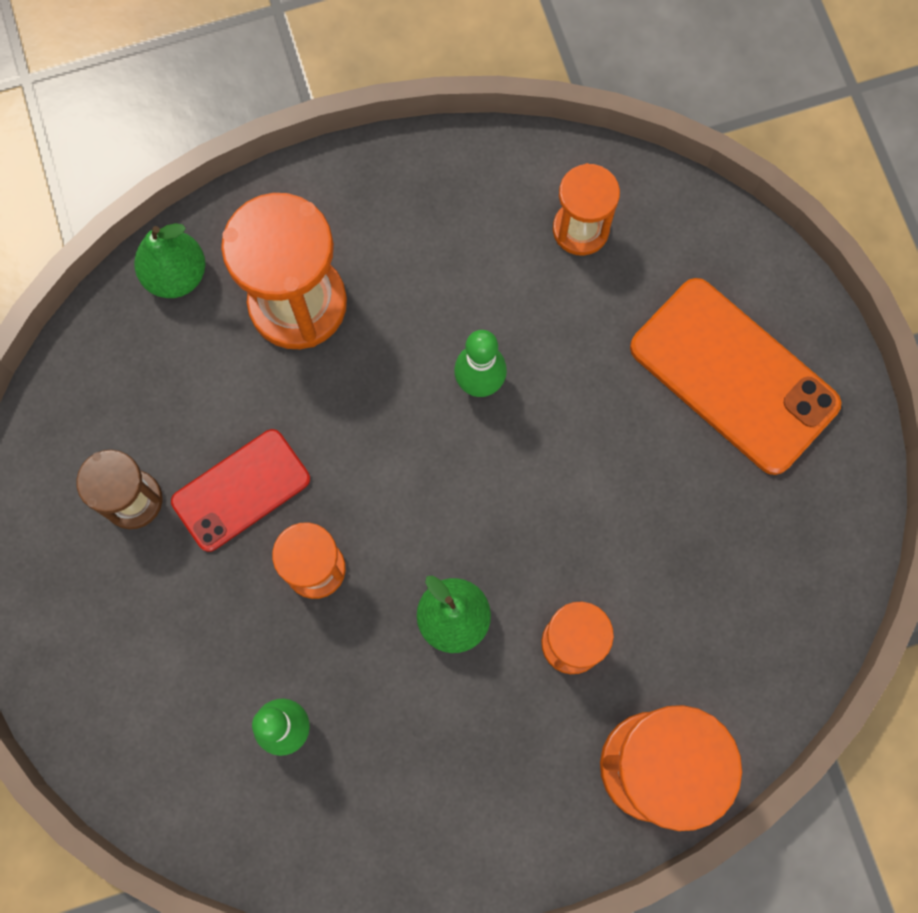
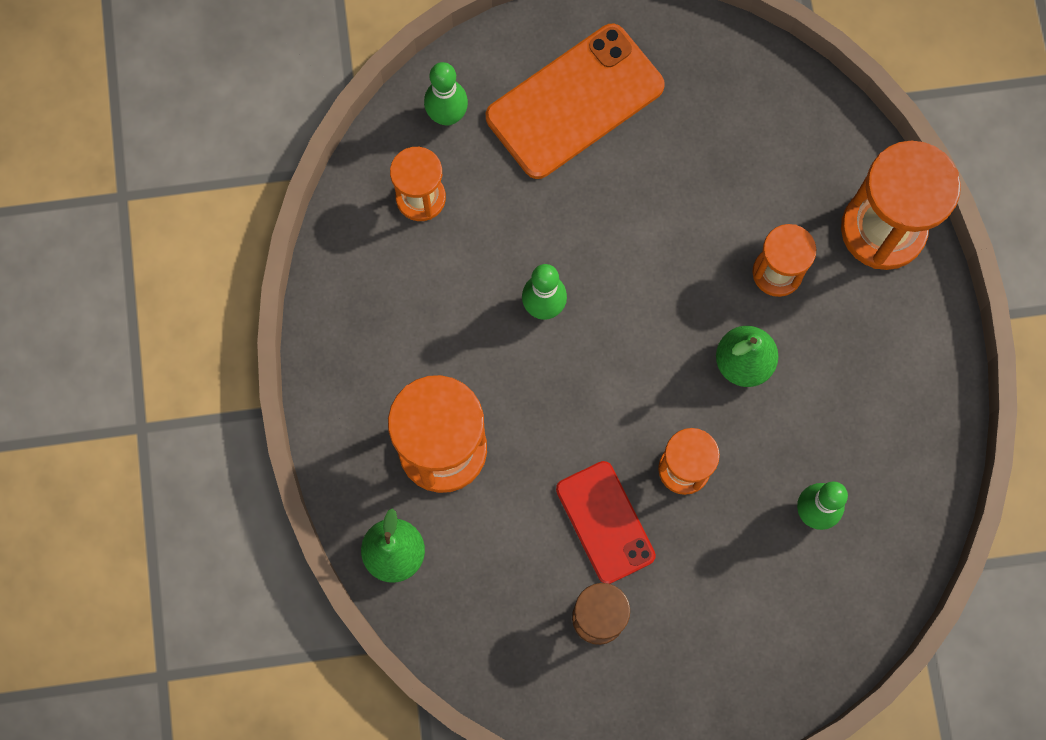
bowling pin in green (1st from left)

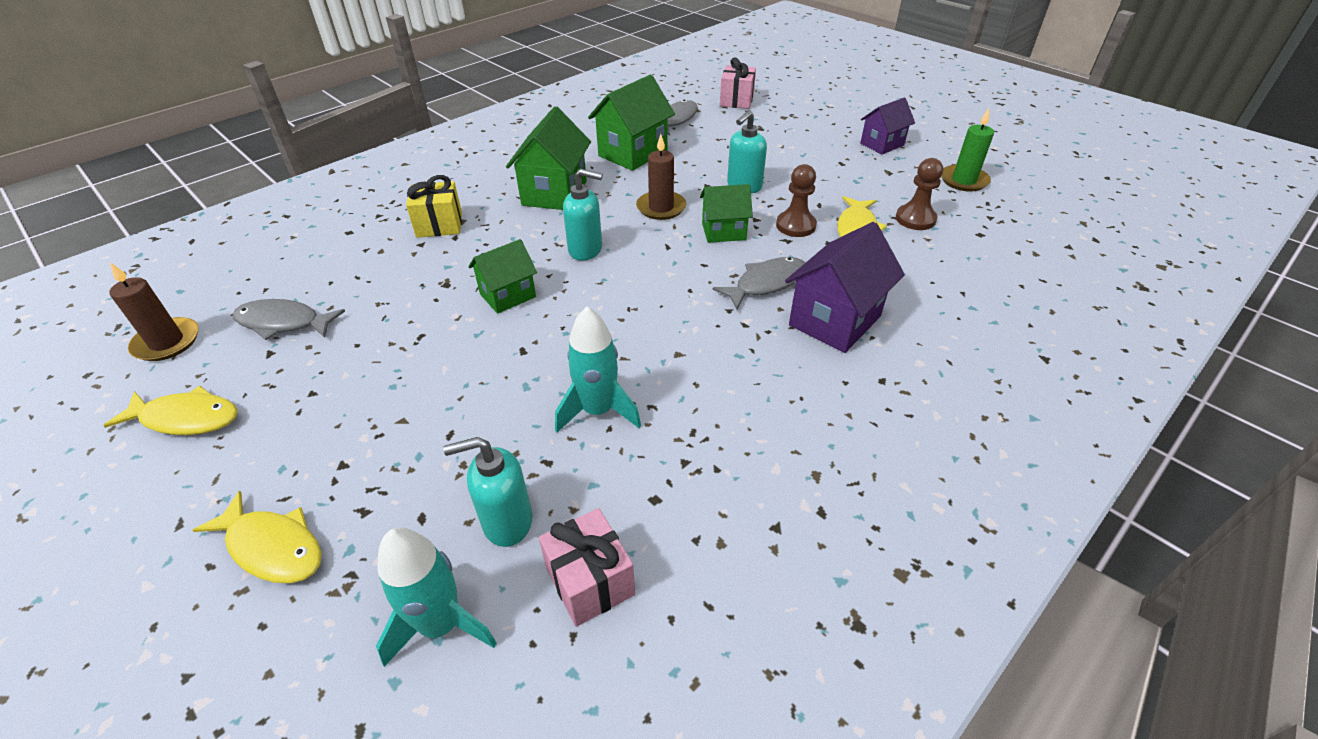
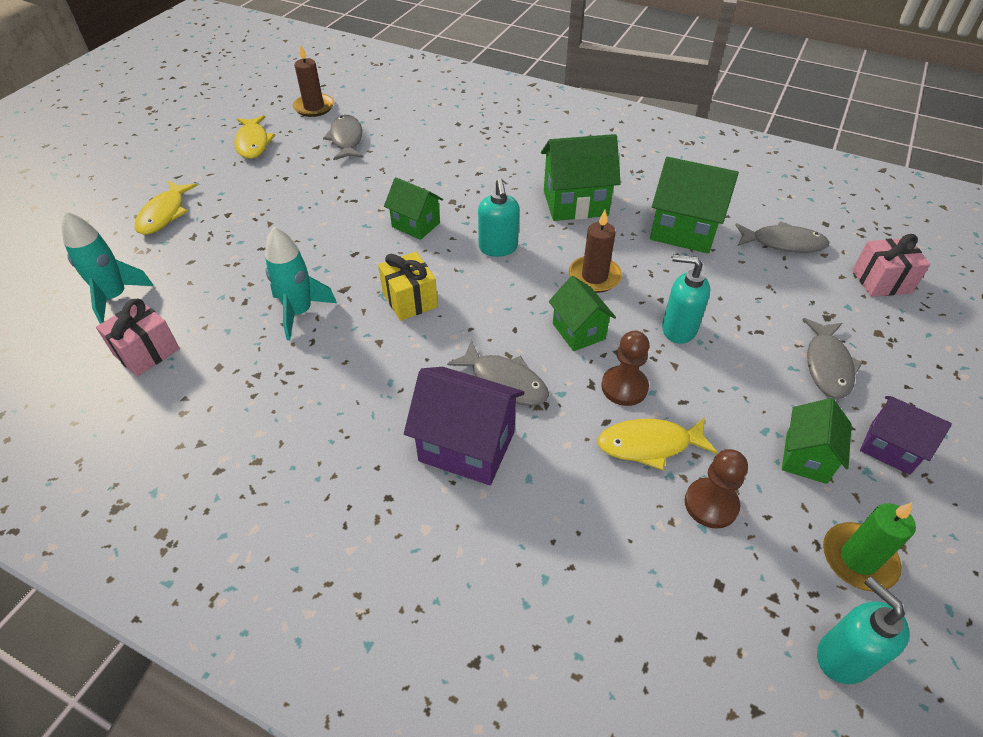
house in green (5th from left); fish in grey (4th from left); gift in yellow; soap dispenser in turquoise (3rd from left)

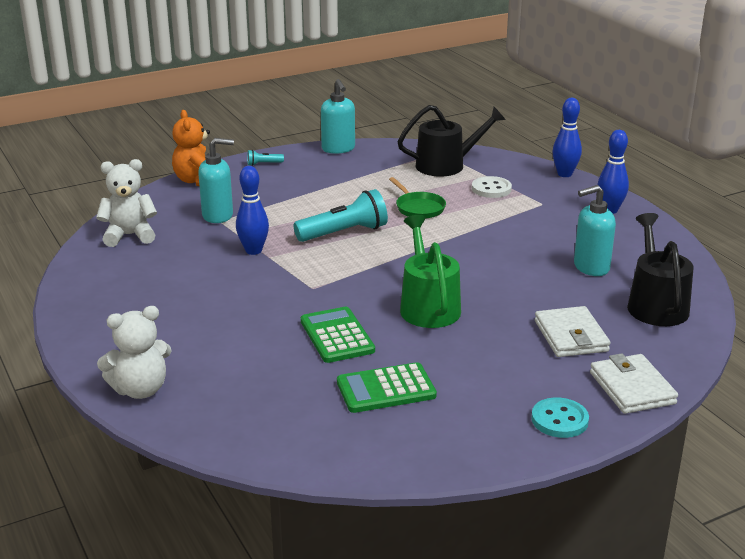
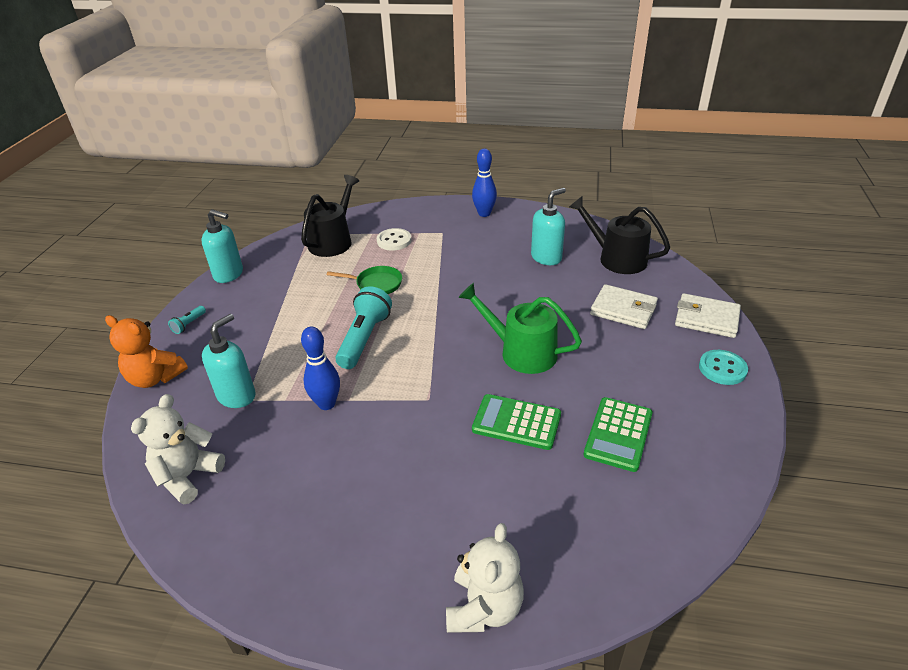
bowling pin in blue (2nd from left in the first image); soap dispenser in turquoise (3rd from left)

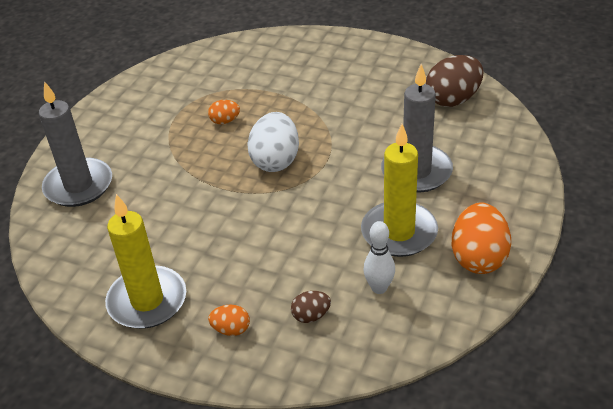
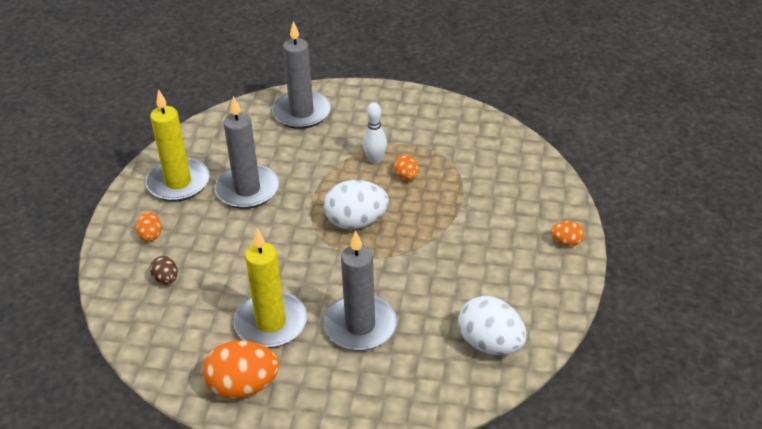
candle in grey (1st from left); egg in orange (4th from left); bowling pin in white; egg in white (2nd from left)

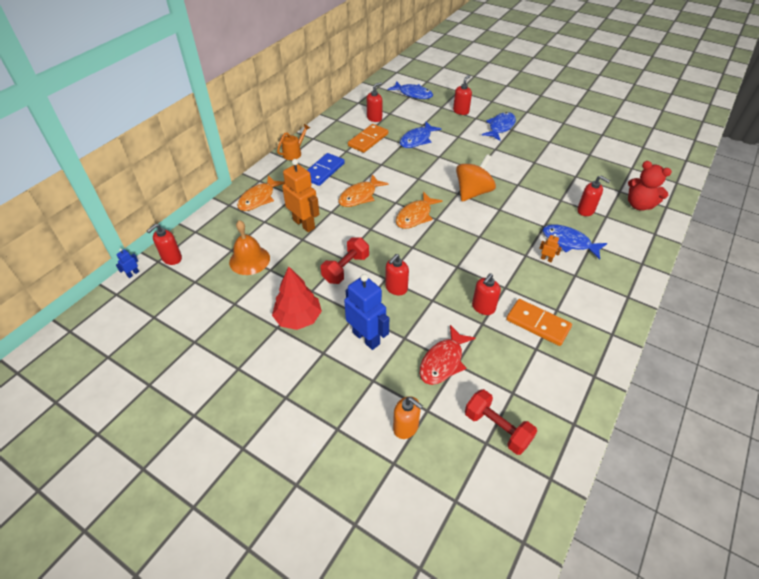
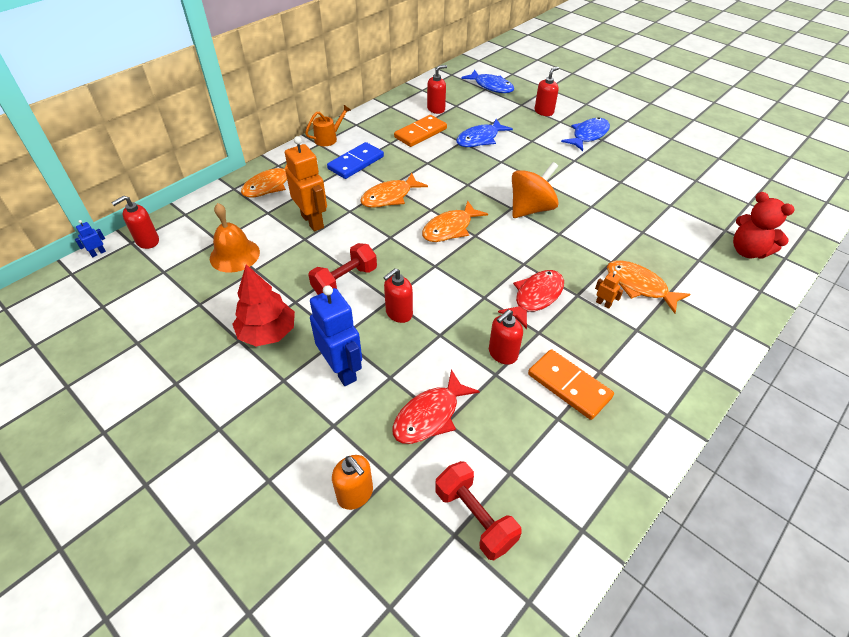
soap dispenser in red (6th from left in the first image); fish in red (2nd from left); fish in orange (4th from left)

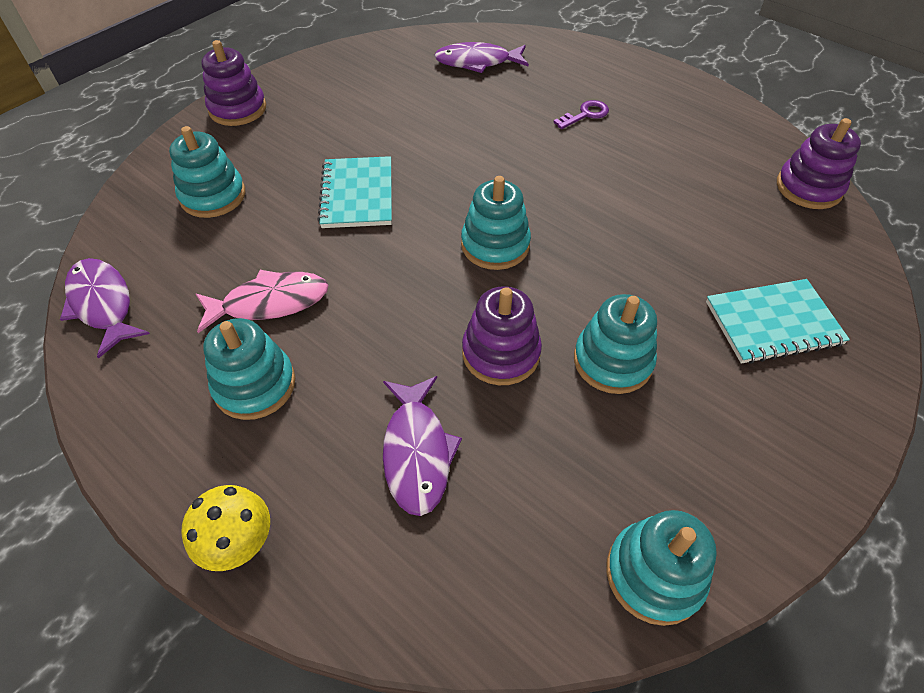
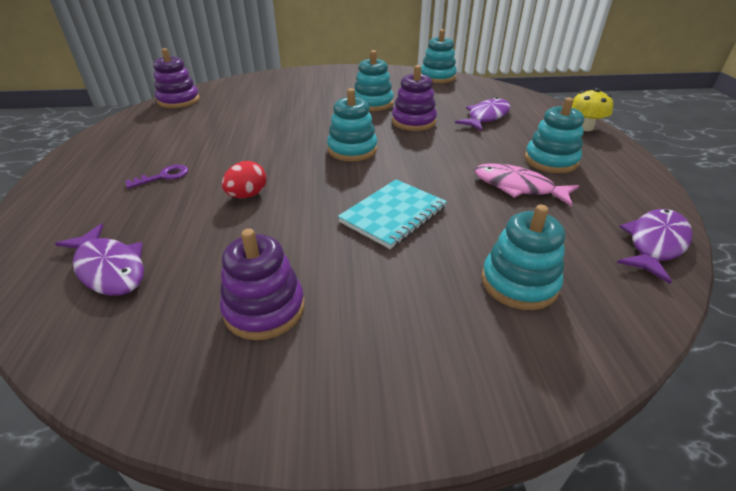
notebook in turquoise (2nd from left in the first image); egg in red; stacking toy in purple (2nd from left); fish in purple (3rd from left); key in purple

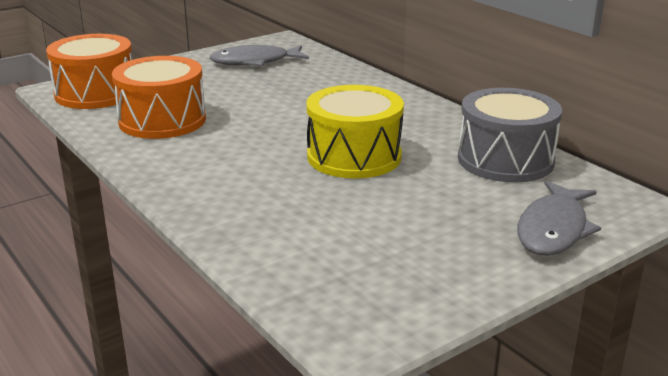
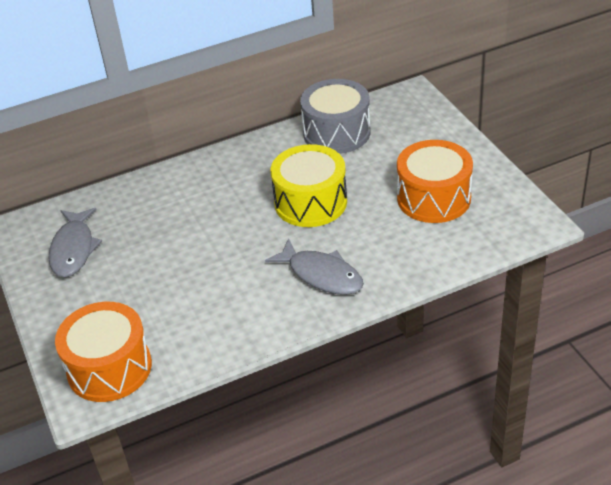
drum in orange (2nd from left); fish in grey (2nd from left)

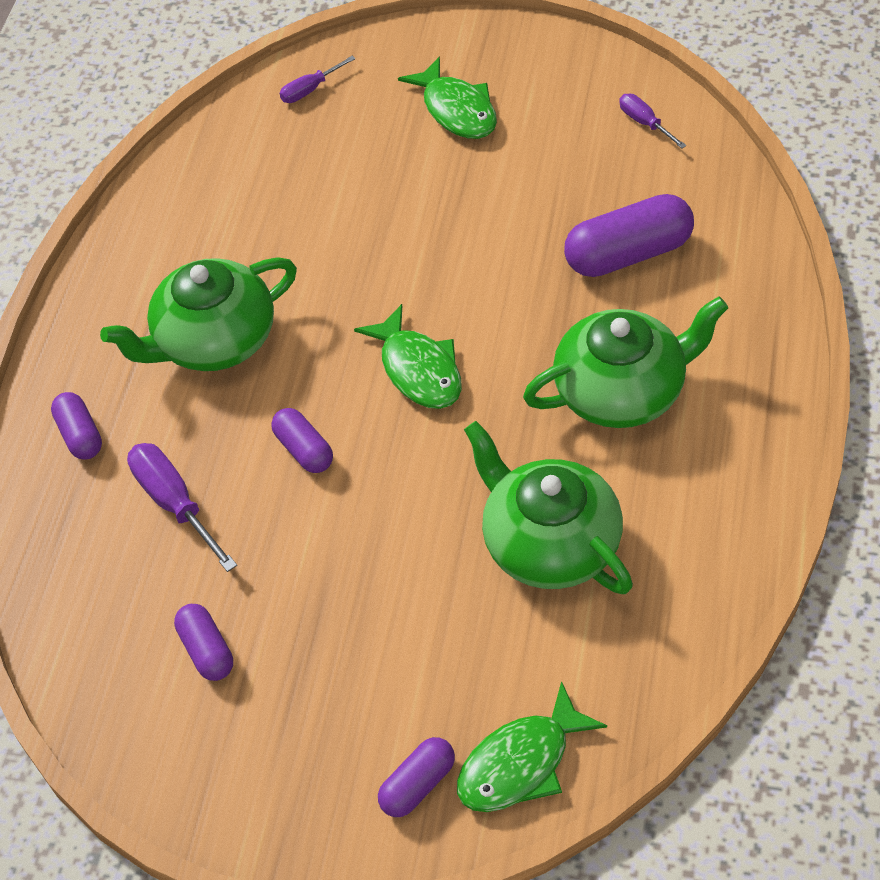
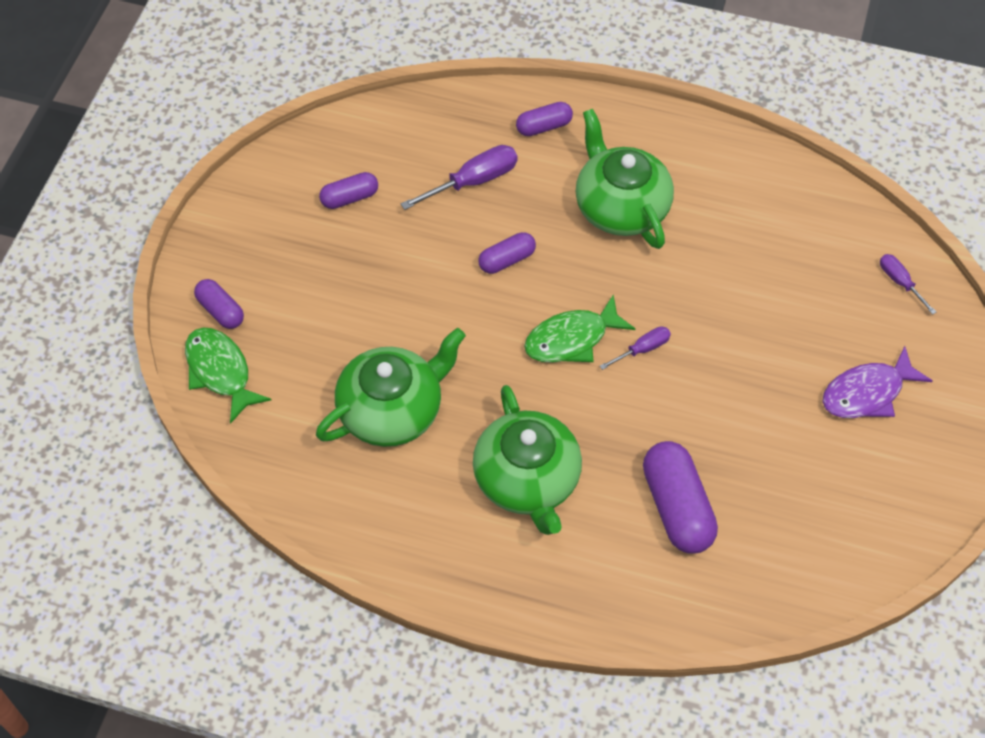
screwdriver in purple (2nd from left); fish in purple

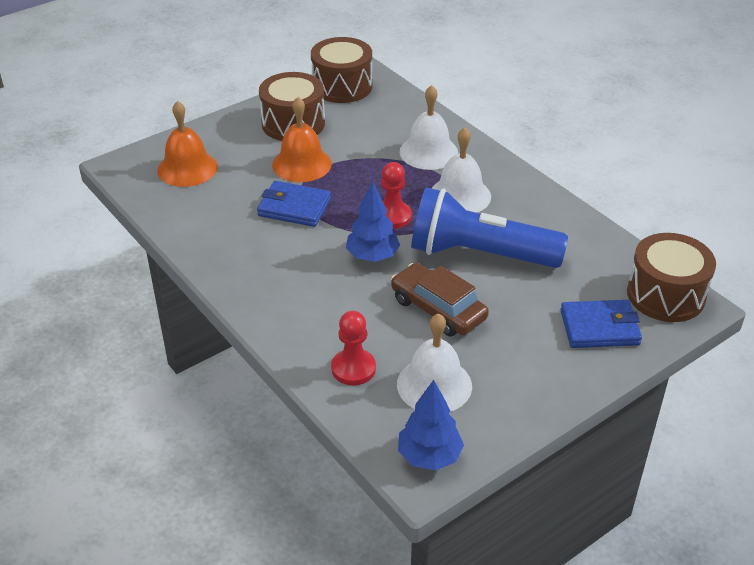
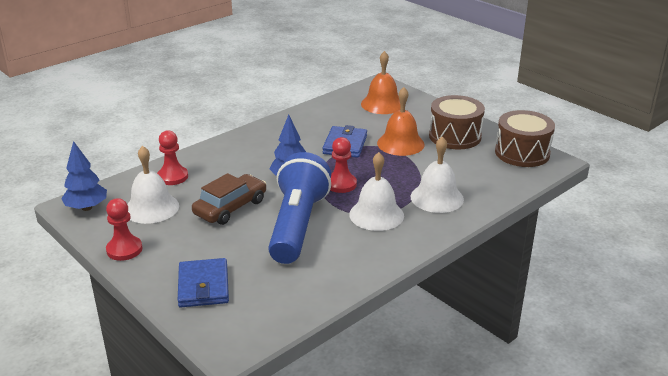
drum in brown (3rd from left in the first image); pawn in red (1st from left)

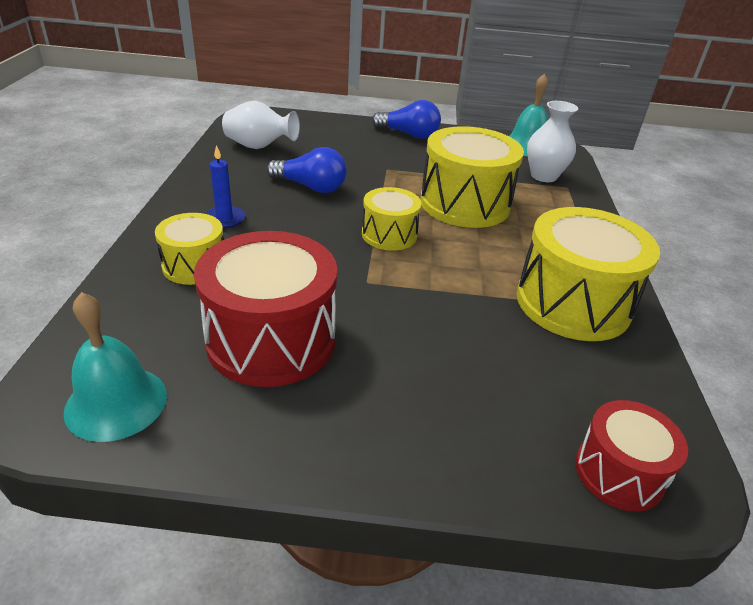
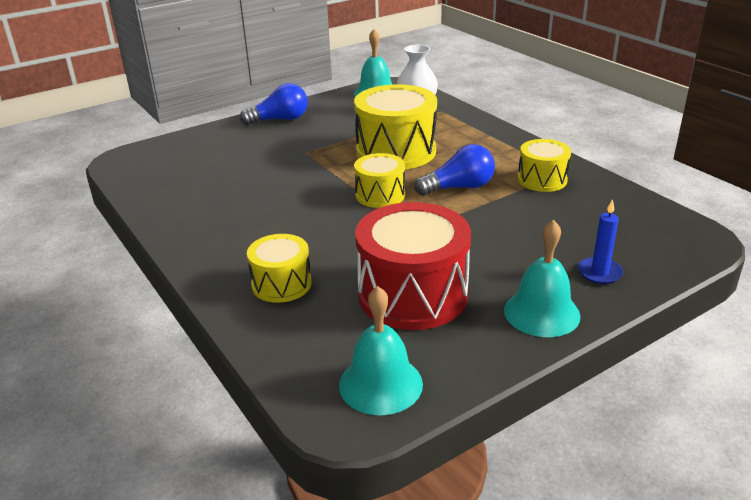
vase in white (1st from left in the first image); drum in red (2nd from left in the first image); bell in turquoise (3rd from left); candle in blue; light bulb in blue (2nd from left); drum in yellow (4th from left)

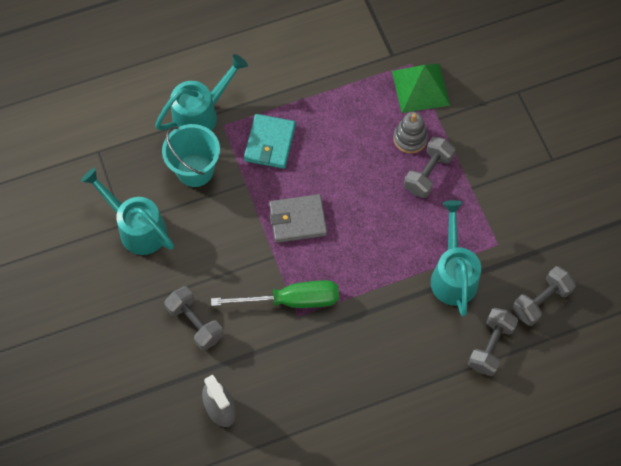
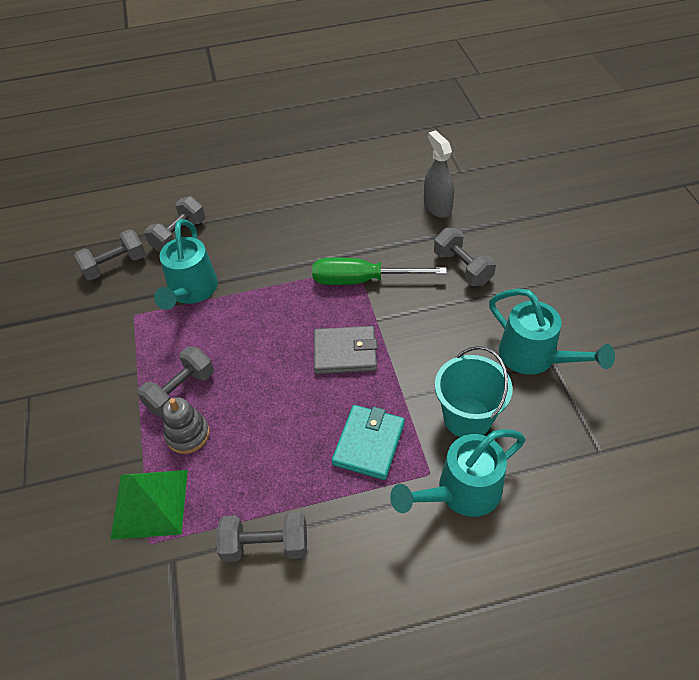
dumbbell in grey (4th from left)

